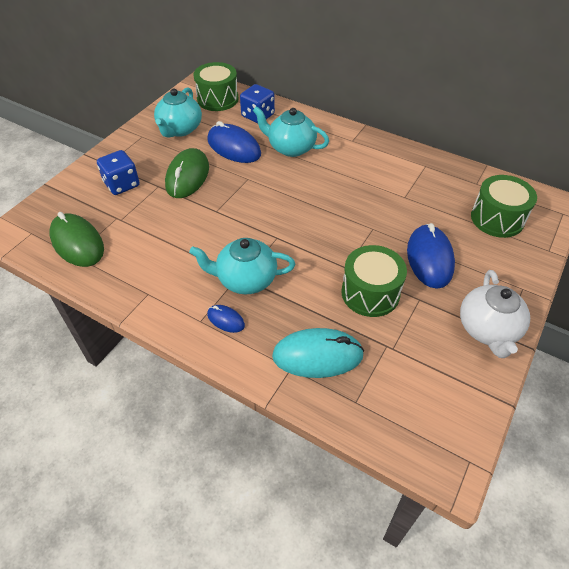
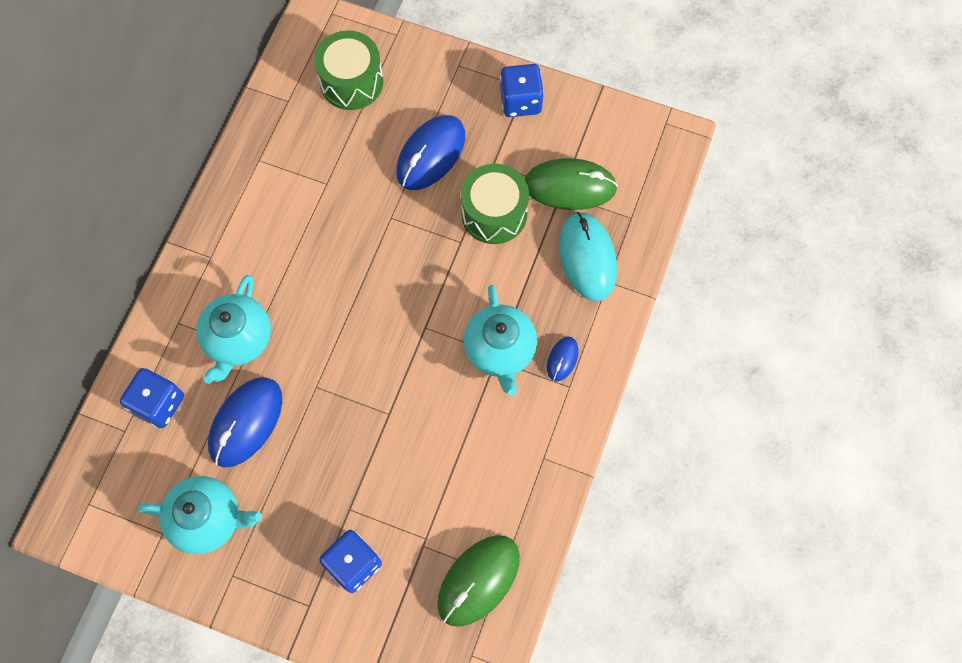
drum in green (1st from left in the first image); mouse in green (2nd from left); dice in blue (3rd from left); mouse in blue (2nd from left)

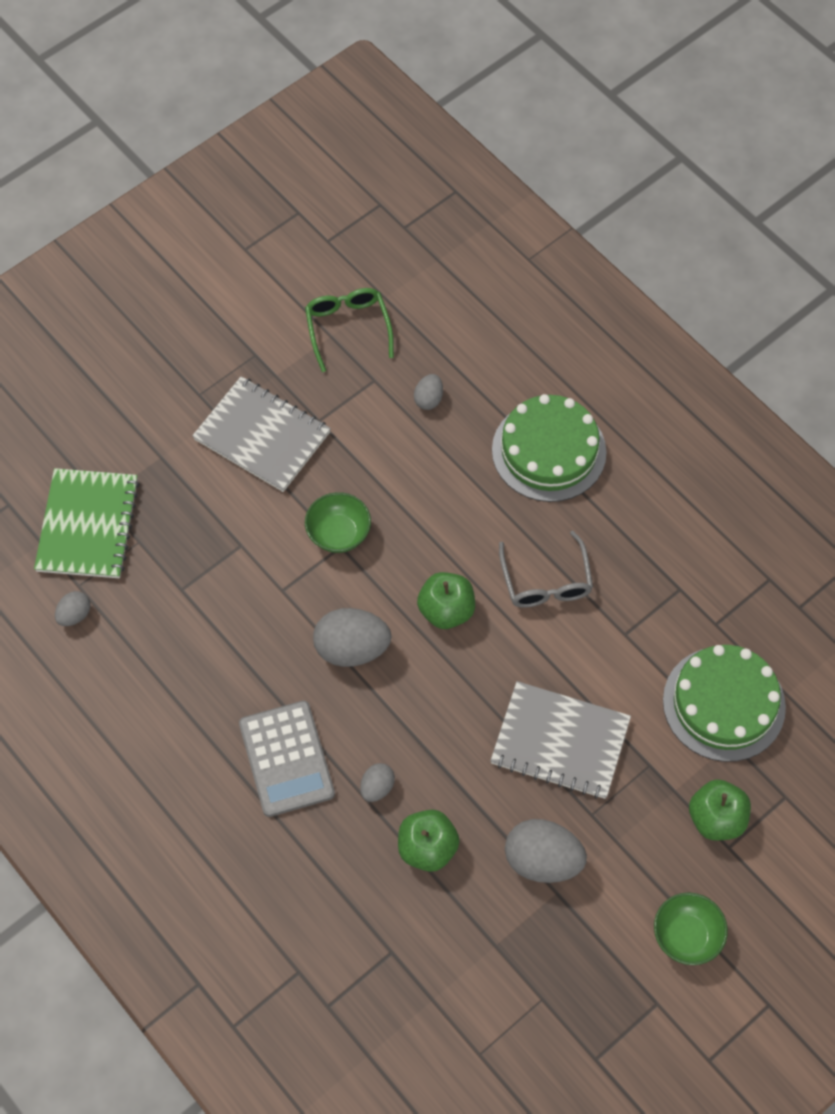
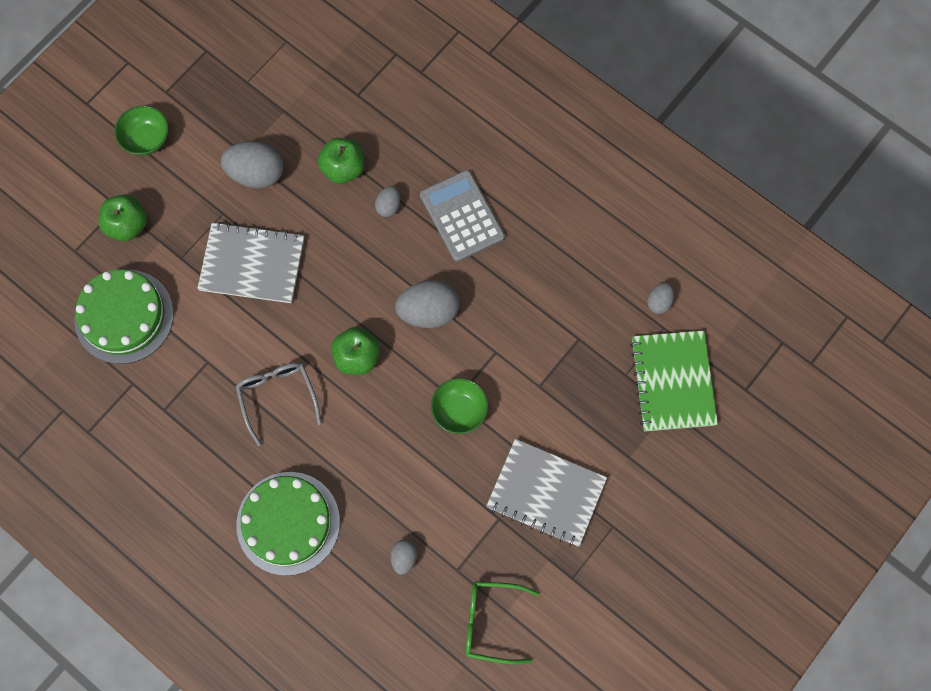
glasses in green

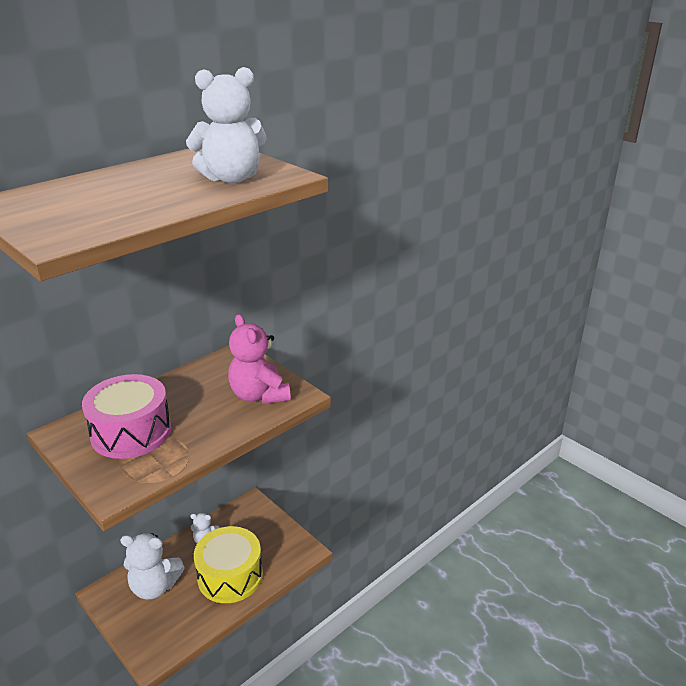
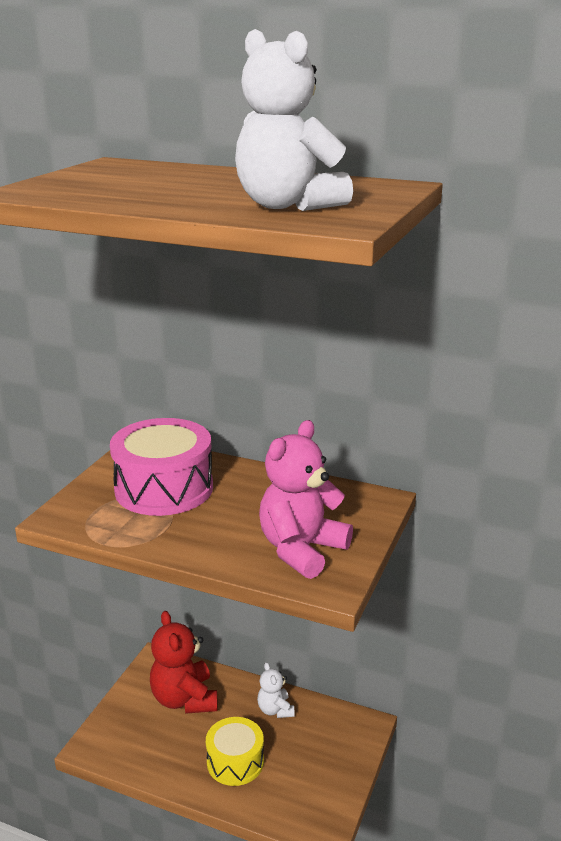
teddy bear in red; drum in yellow

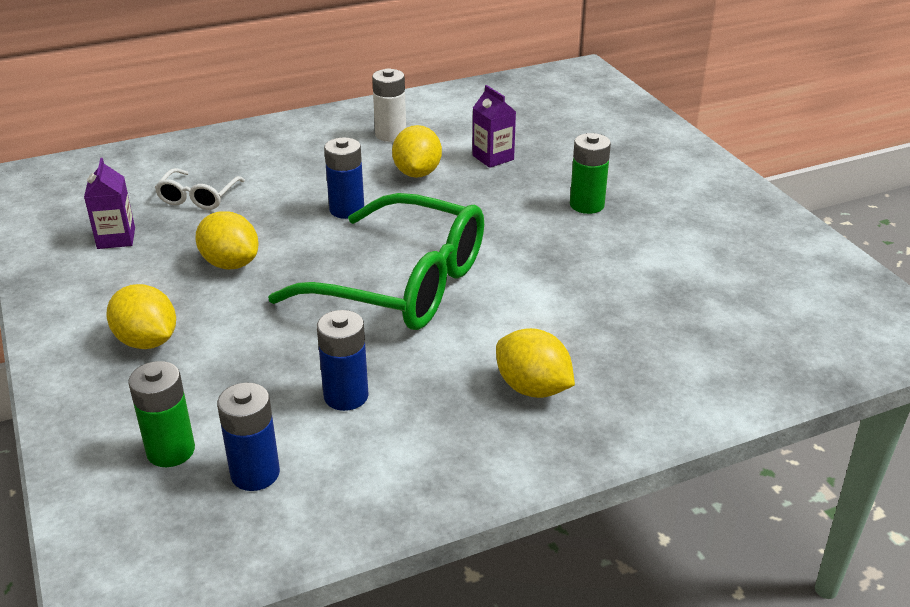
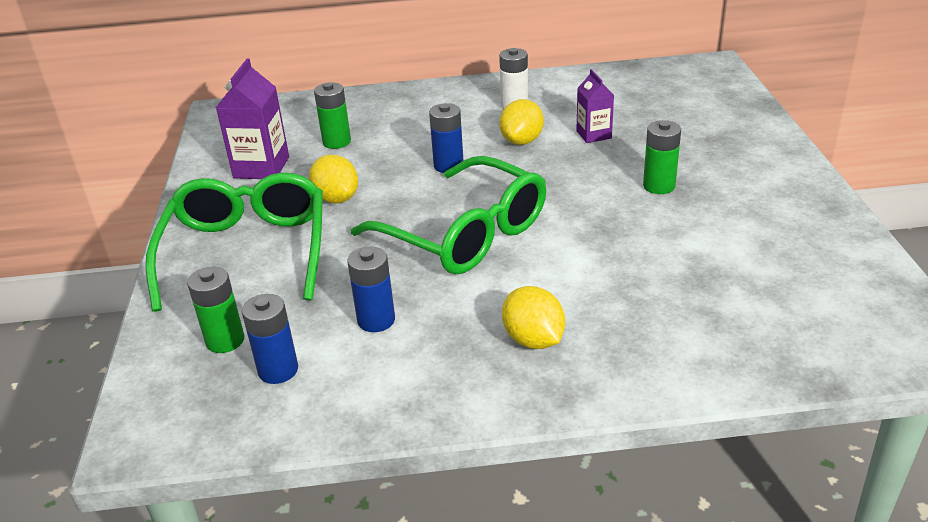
glasses in green (1st from left); battery in green (2nd from left); carton in purple (1st from left)

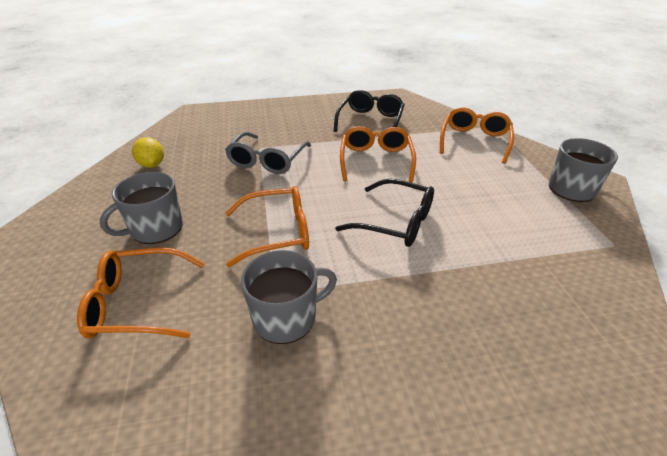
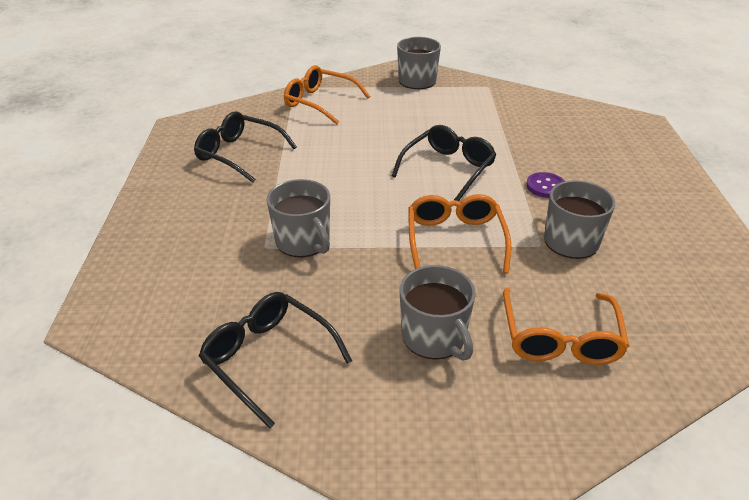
glasses in orange (3rd from left in the first image); button in purple; glasses in black (2nd from left); mug in grey (1st from left)

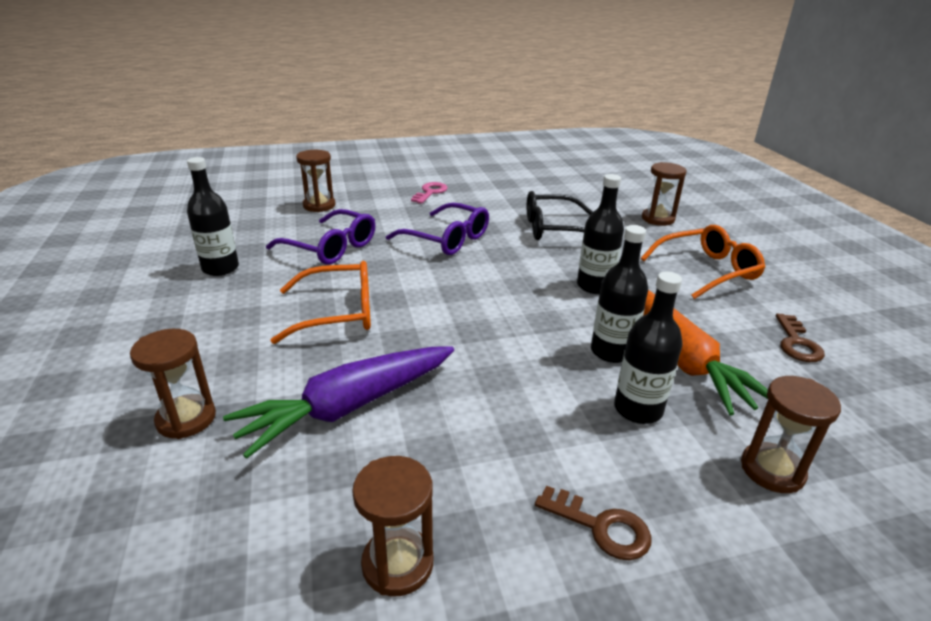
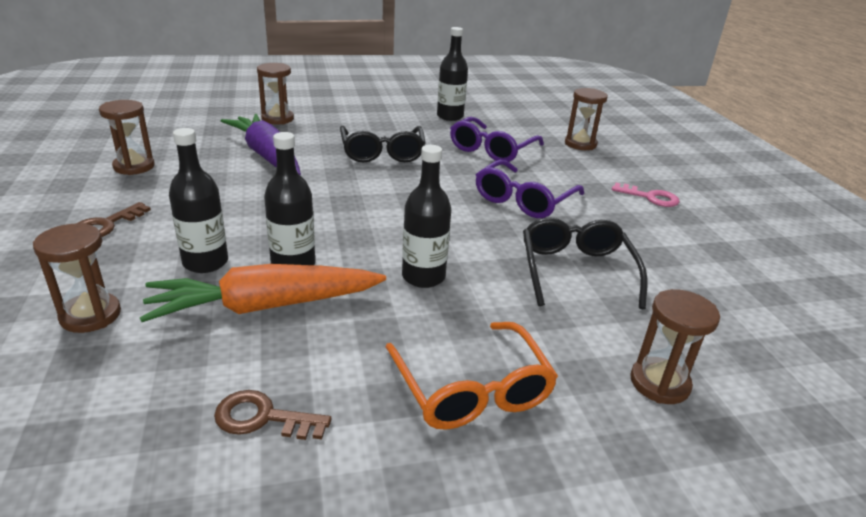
glasses in black (1st from left)

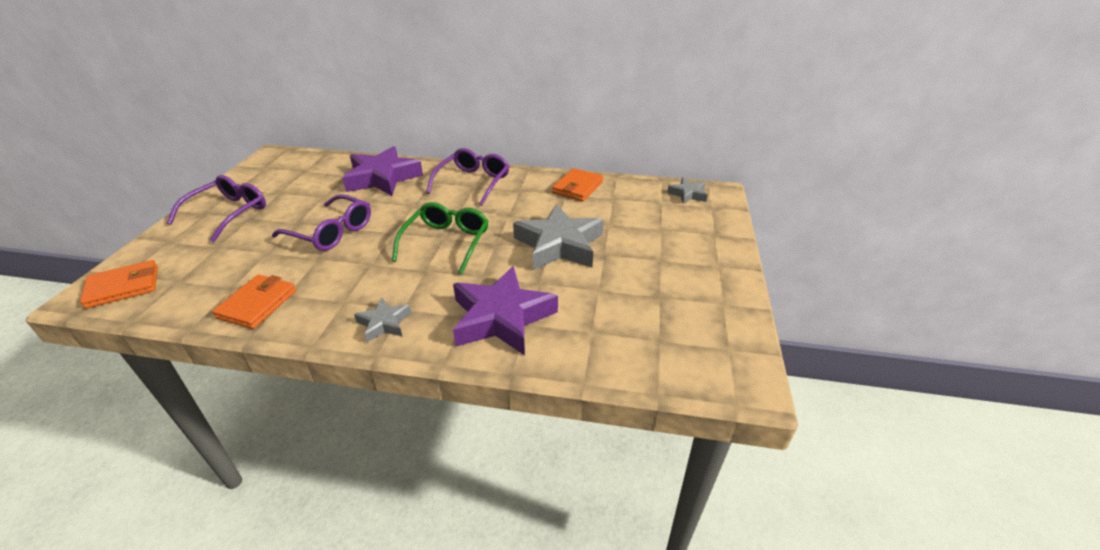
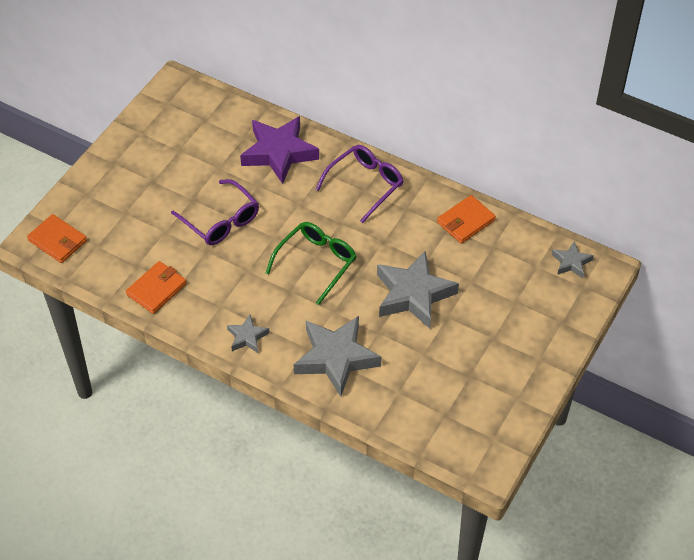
glasses in purple (1st from left in the first image); star in grey (2nd from left); wallet in orange (1st from left)

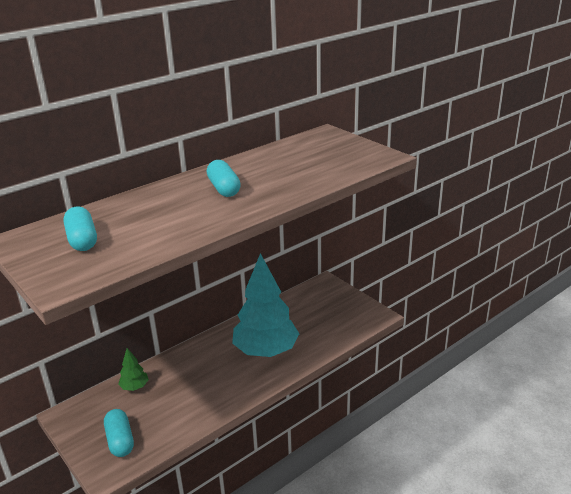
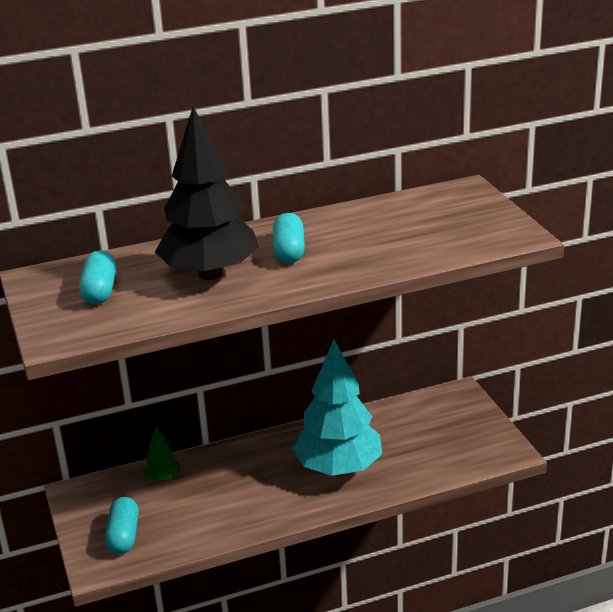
tree in black

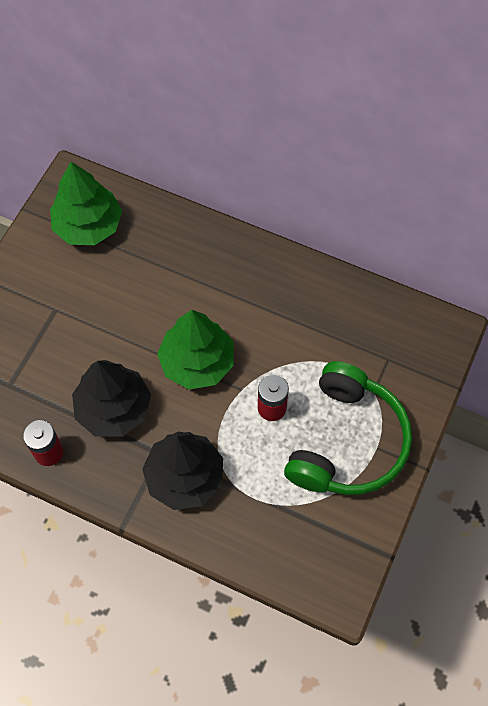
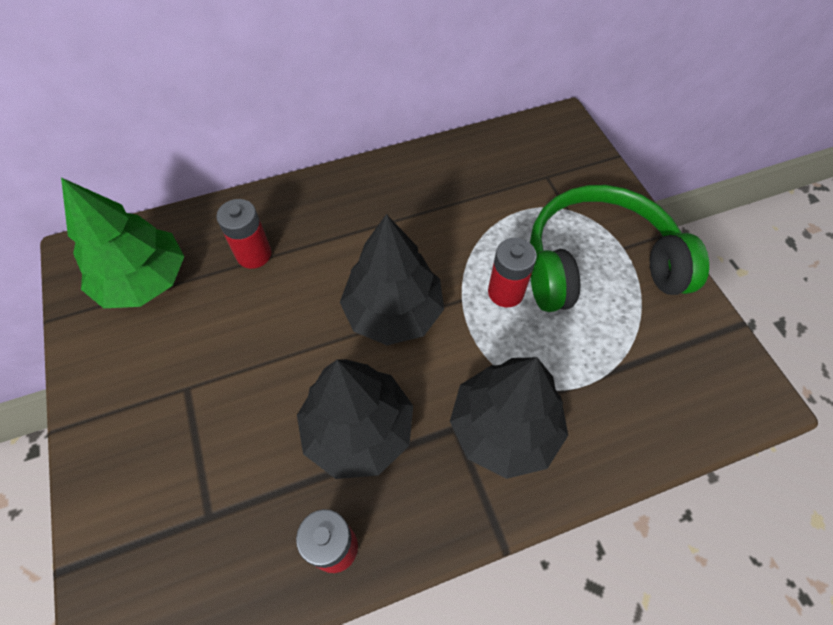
battery in red (1st from left); tree in black (2nd from left); headphones in green

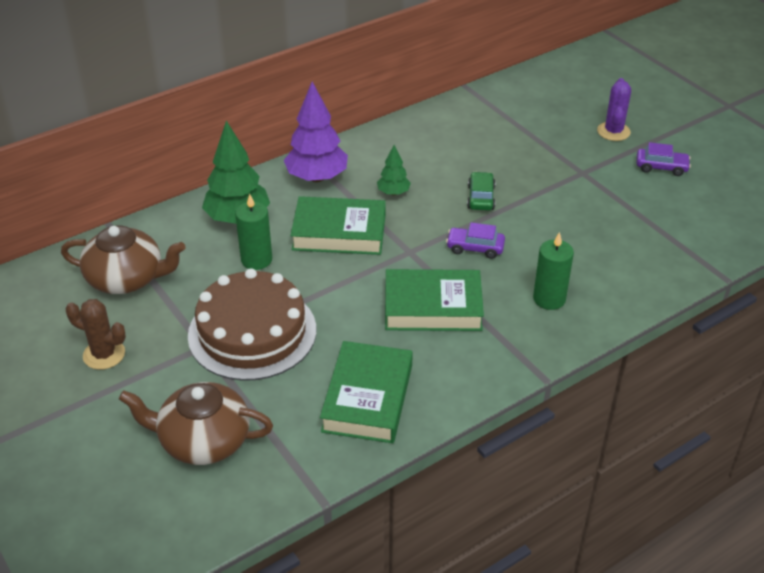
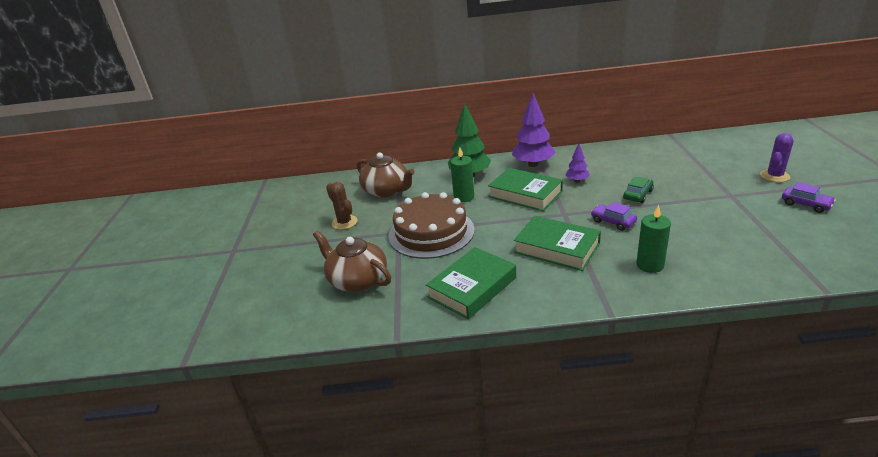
tree in purple (2nd from left)

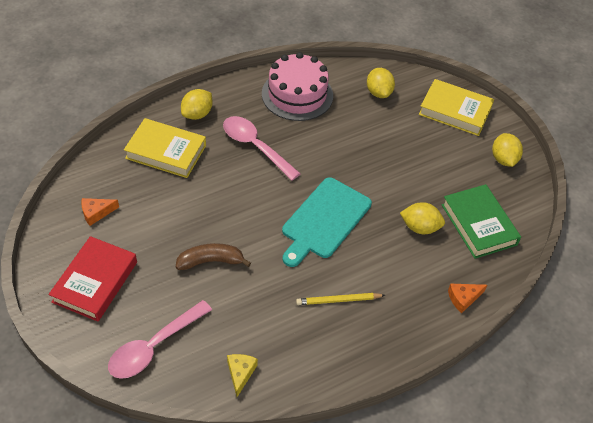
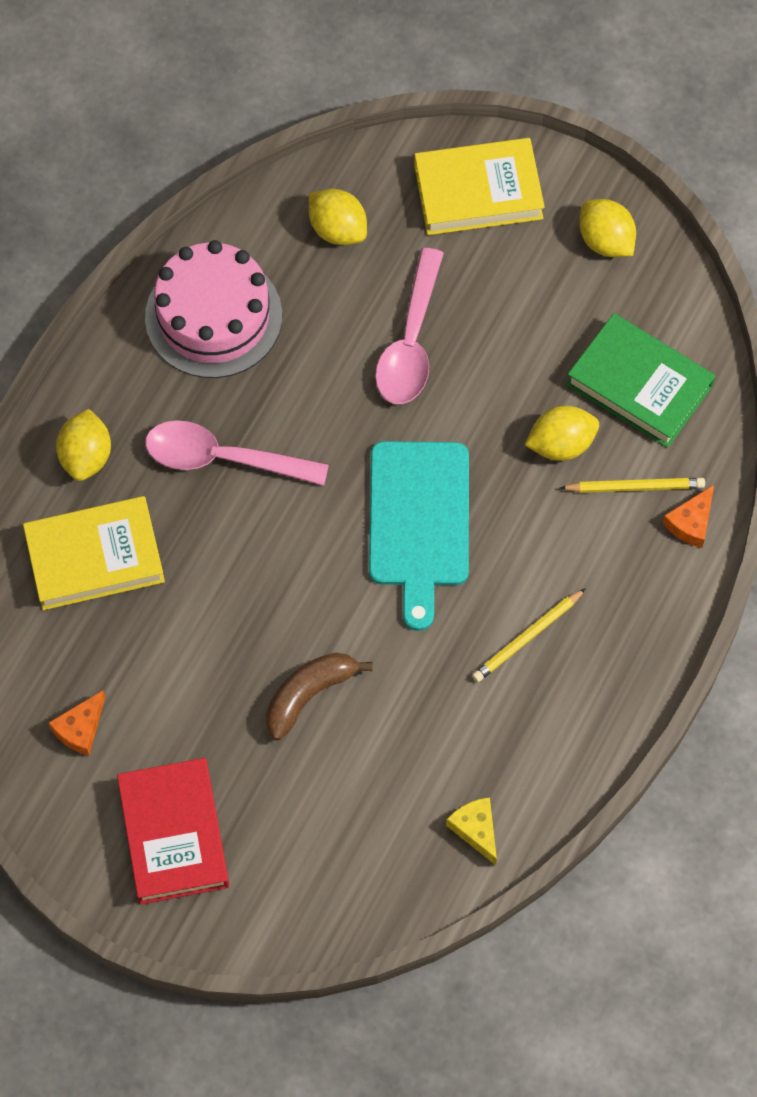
pencil in yellow (2nd from left); spoon in pink (2nd from left)

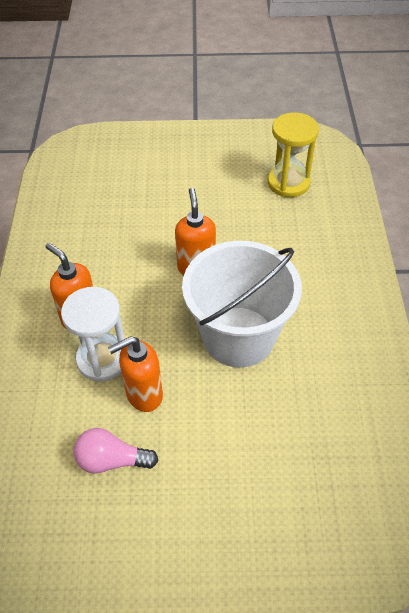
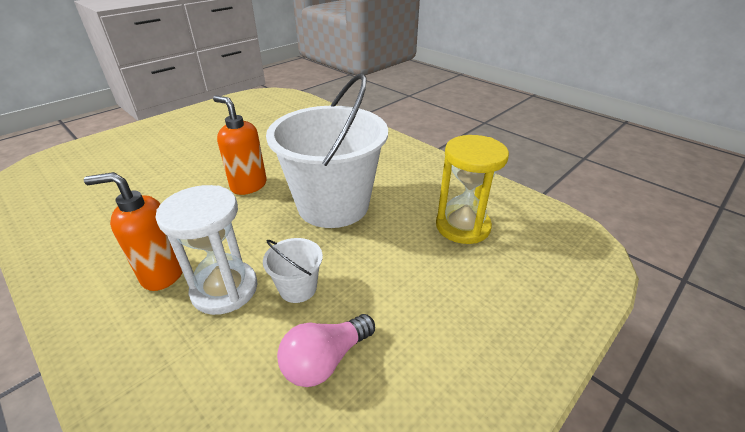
hourglass in yellow; bucket in white (1st from left)

